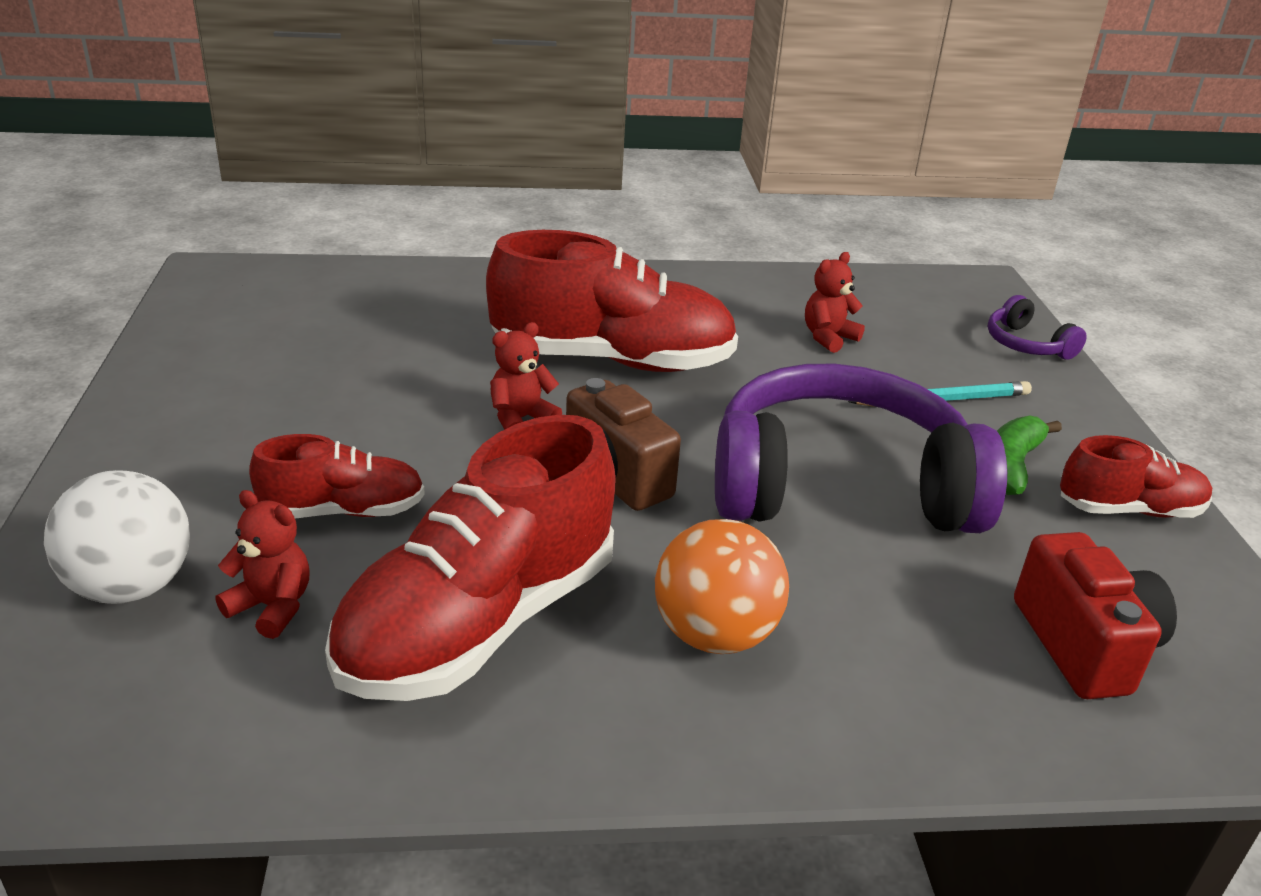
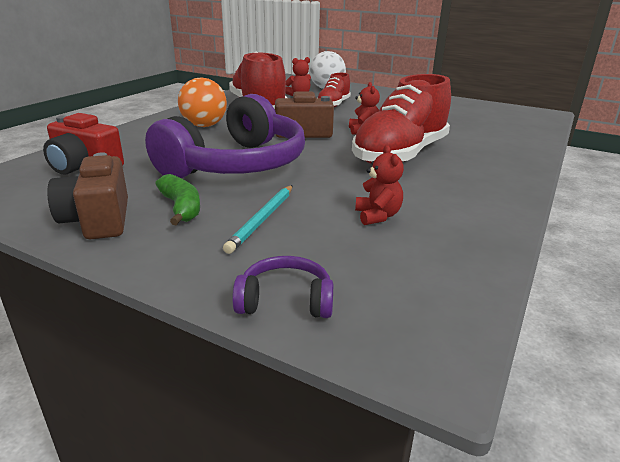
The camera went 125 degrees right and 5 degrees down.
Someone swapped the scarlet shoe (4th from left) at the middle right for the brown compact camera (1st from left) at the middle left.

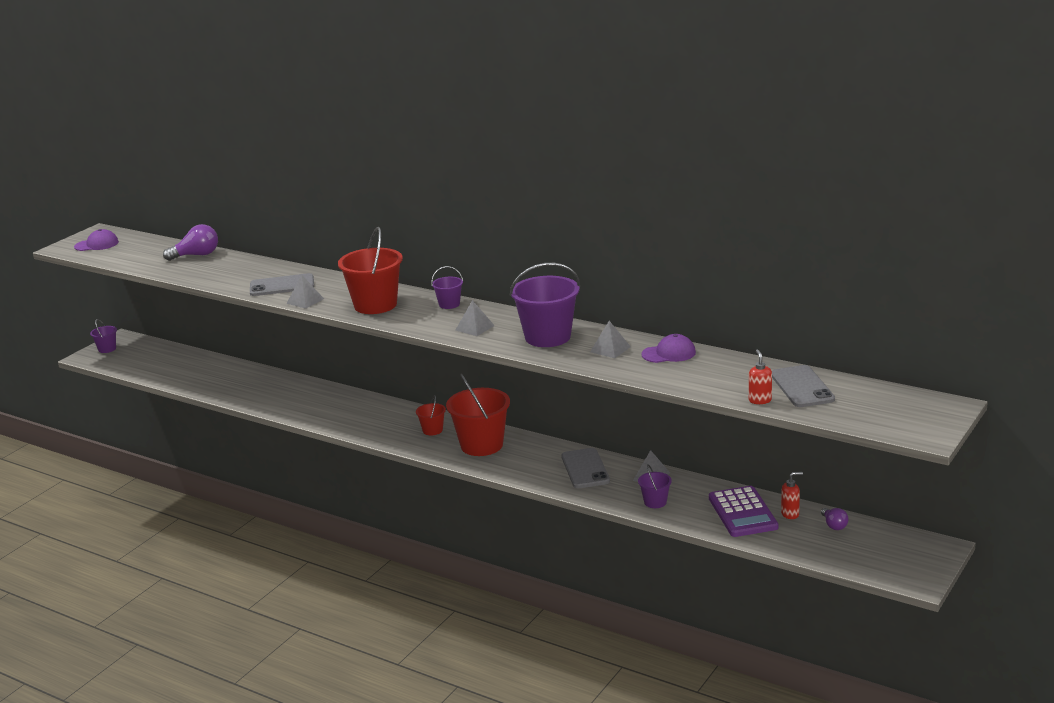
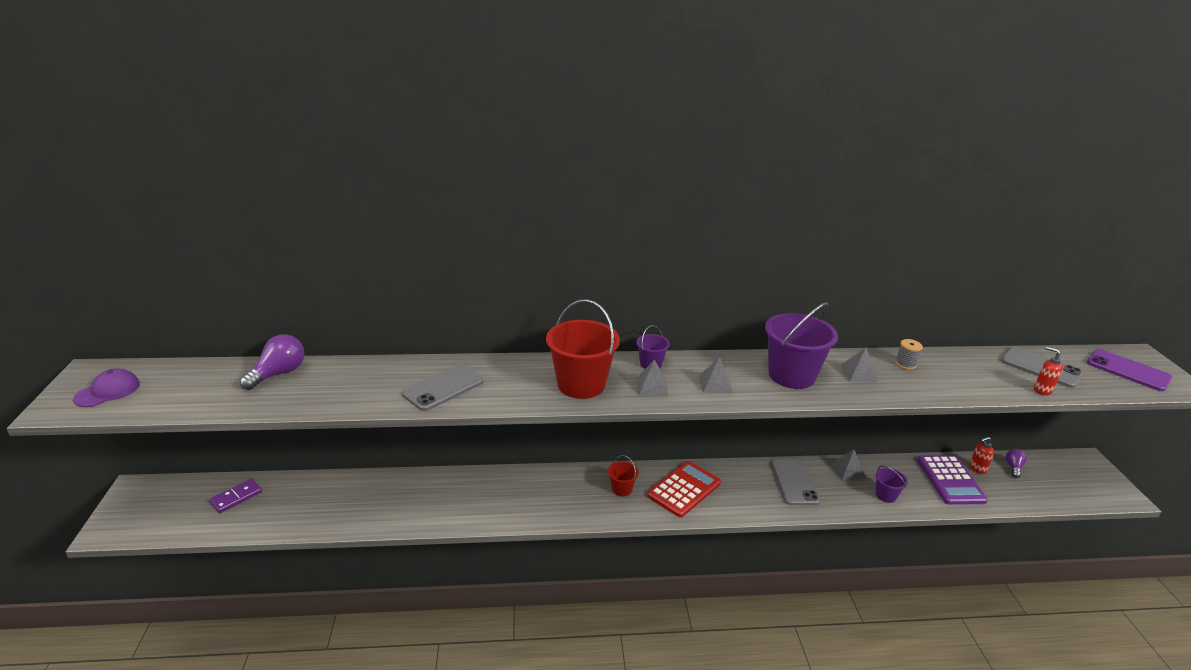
The camera went 40 degrees left and 5 degrees up.
Someone put down the royal purple domino tile at the bottom left.
Someone carried the gray solid pyramid (1st from left) from the middle left to the centre.
Someone swapped the scarlet bucket (3rd from left) at the centre for the scarlet calculator at the bottom centre.
Someone rotated the gray mobile phone (2nd from left) at the centre by 45 degrees clockwise.
Someone swapped the royal purple cap (2nd from left) at the centre for the gray bobbin at the middle right.
Someone rotated the royal purple calculator at the bottom right by 45 degrees clockwise.
Someone rotated the scarlet soap pump (2nd from left in the first image) at the bottom right by 150 degrees counterclockwise.
Someone rotated the royal purple lightbulb (2nd from left) at the bottom right by 105 degrees counterclockwise.
Someone put down the royal purple mobile phone at the middle right.
Someone took away the royal purple bucket (1st from left) at the middle left.

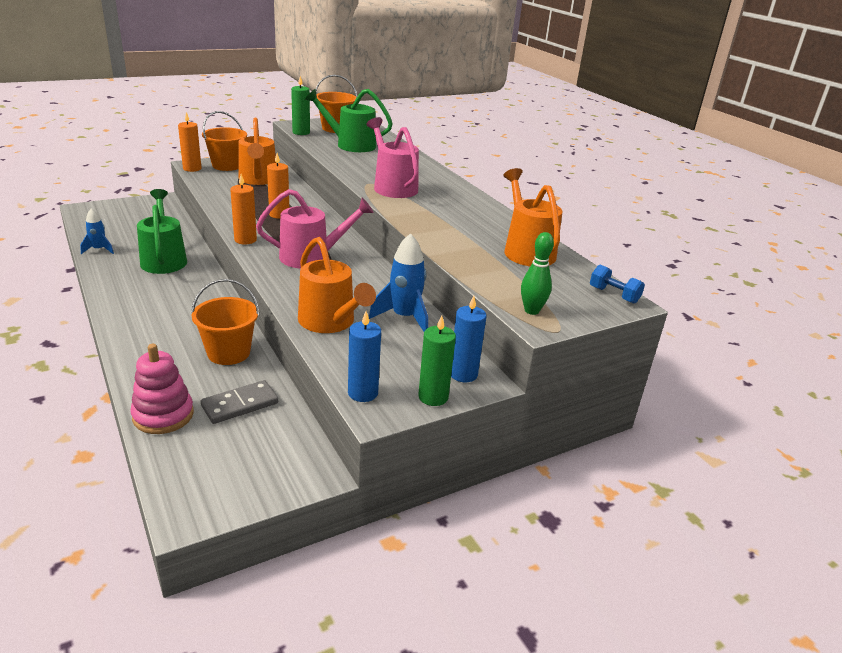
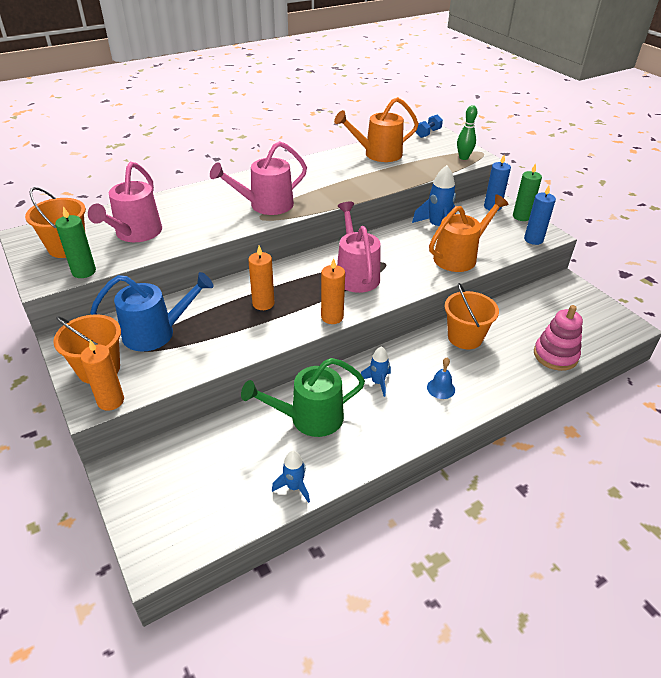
The camera went 90 degrees left and 10 degrees up.
Someone repainted the leaf-green sprinkling can (2nd from left) at the top centre, which became the rosy sprinkling can (1st from left) at the top left.
Someone repainted the bright orange sprinkling can (1st from left) at the top left, which became the blue sprinkling can at the middle left.
Someone put down the blue spaceship (2nd from left) at the centre.
Someone put down the blue school bell at the middle right.
Someone took away the gray domino tile at the middle left.

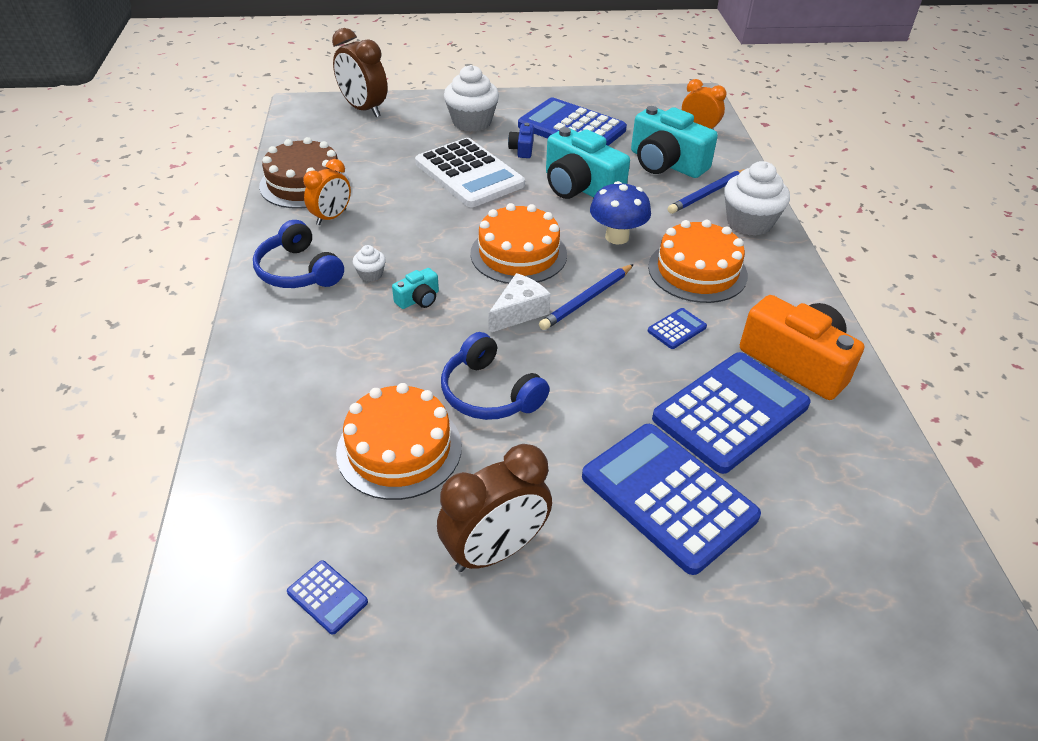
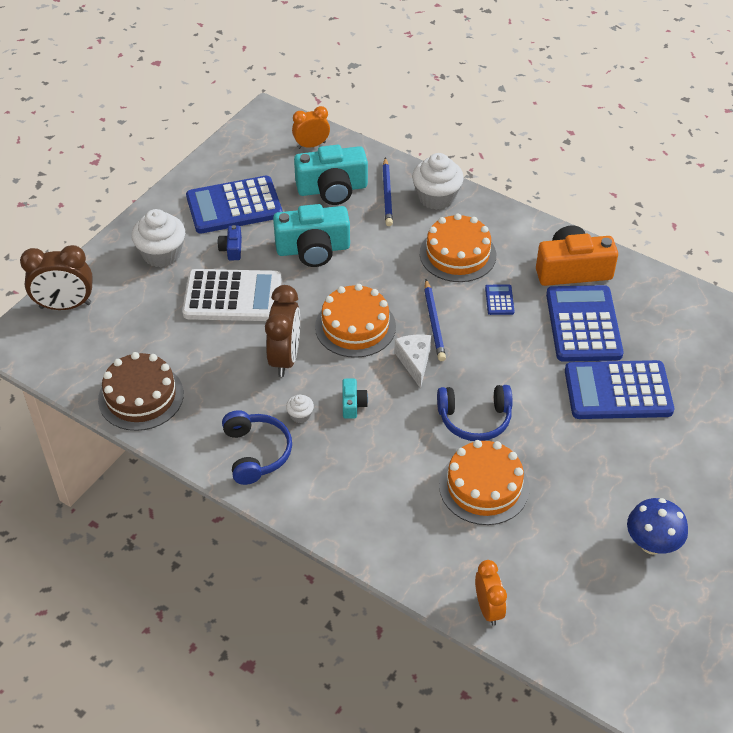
The camera went 50 degrees left and 5 degrees up.
Someone rotated the blue compact camera at the top centre by 45 degrees clockwise.
Someone rotated the blue headset (1st from left) at the middle left by 105 degrees counterclockwise.
Someone carried the brown bedside clock (2nd from left) from the bottom centre to the centre.
Someone carried the bright orange bedside clock (1st from left in the first image) from the top left to the bottom right.
Someone carried the blue fungus from the top centre to the bottom right.
Someone took away the blue calculator (1st from left) at the bottom left.

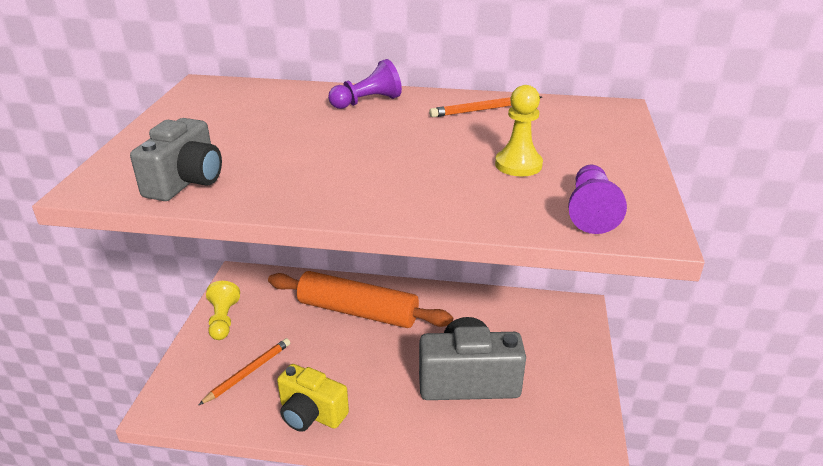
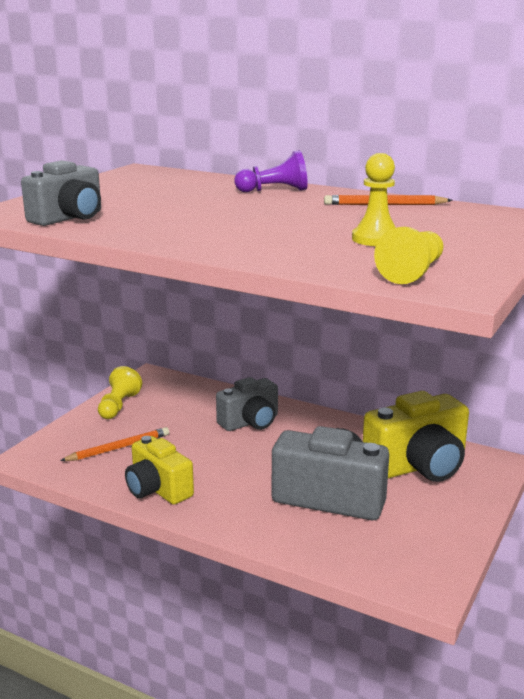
The camera went 20 degrees right and 10 degrees down.
Someone swapped the bright orange dough roller at the centre for the gray compact camera (2nd from left) at the centre.
Someone put down the golden compact camera (2nd from left) at the middle right.
Someone repainted the royal purple chess pawn (2nd from left) at the middle right, which became the golden chess pawn (3rd from left) at the middle right.

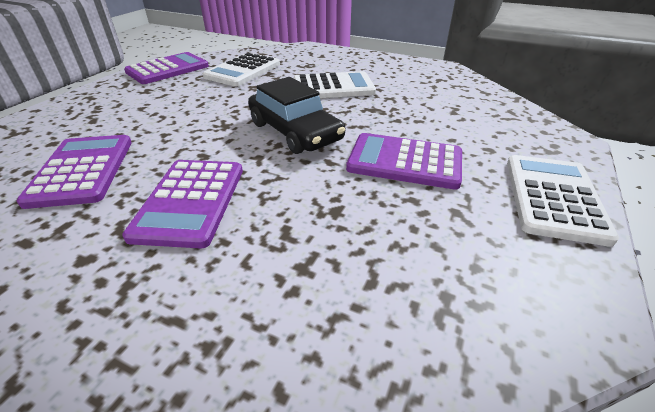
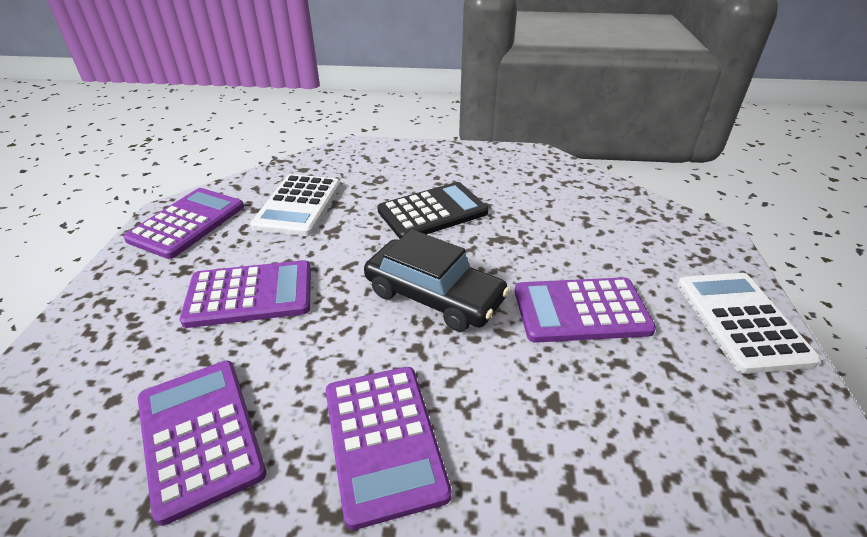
The camera went 20 degrees left and 0 degrees up.
Someone put down the royal purple calculator (3rd from left) at the middle left.
Someone repainted the snow-white calculator (2nd from left) at the top centre, which became the ebony calculator at the centre.

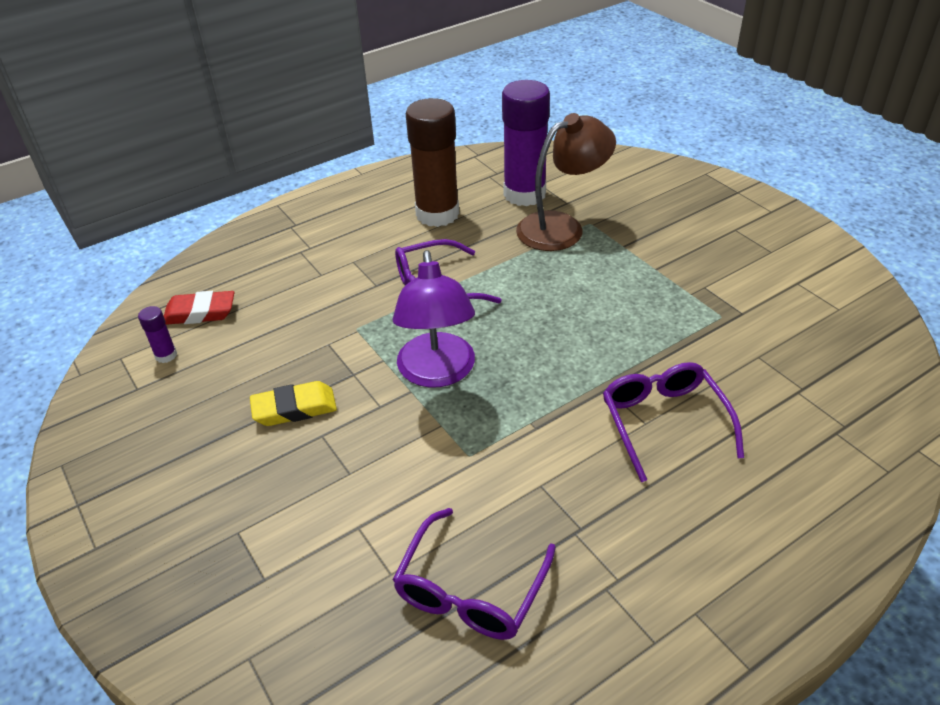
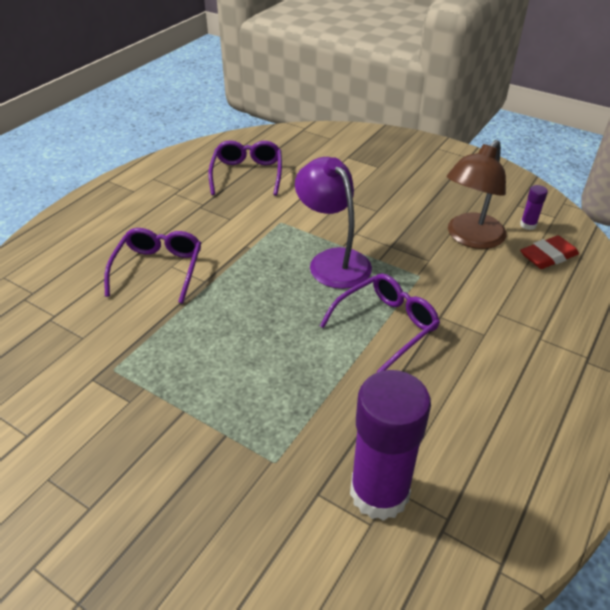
The camera went 155 degrees right and 0 degrees up.
Someone rotated the royal purple spectacles (3rd from left in the first image) at the middle right by 135 degrees counterclockwise.
Someone carried the brown desk lamp from the top centre to the top right.
Someone took away the golden eraser at the middle left.
Someone took away the brown glue stick at the top centre.

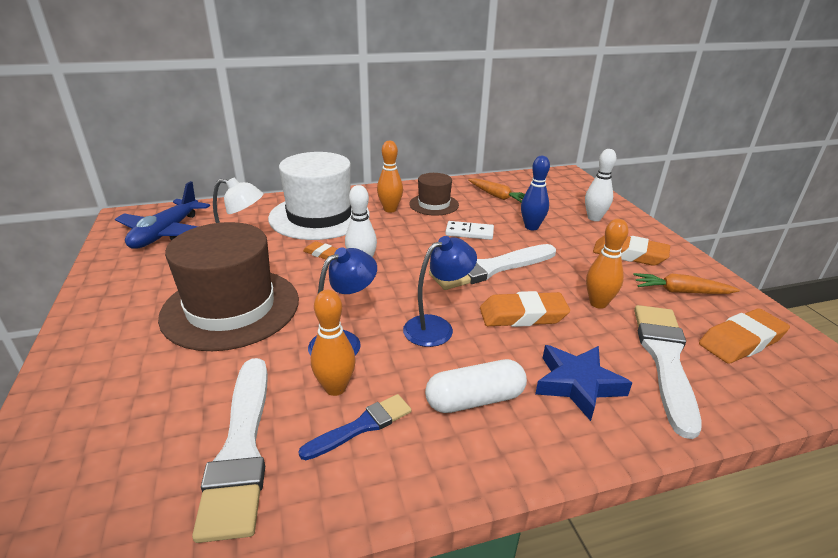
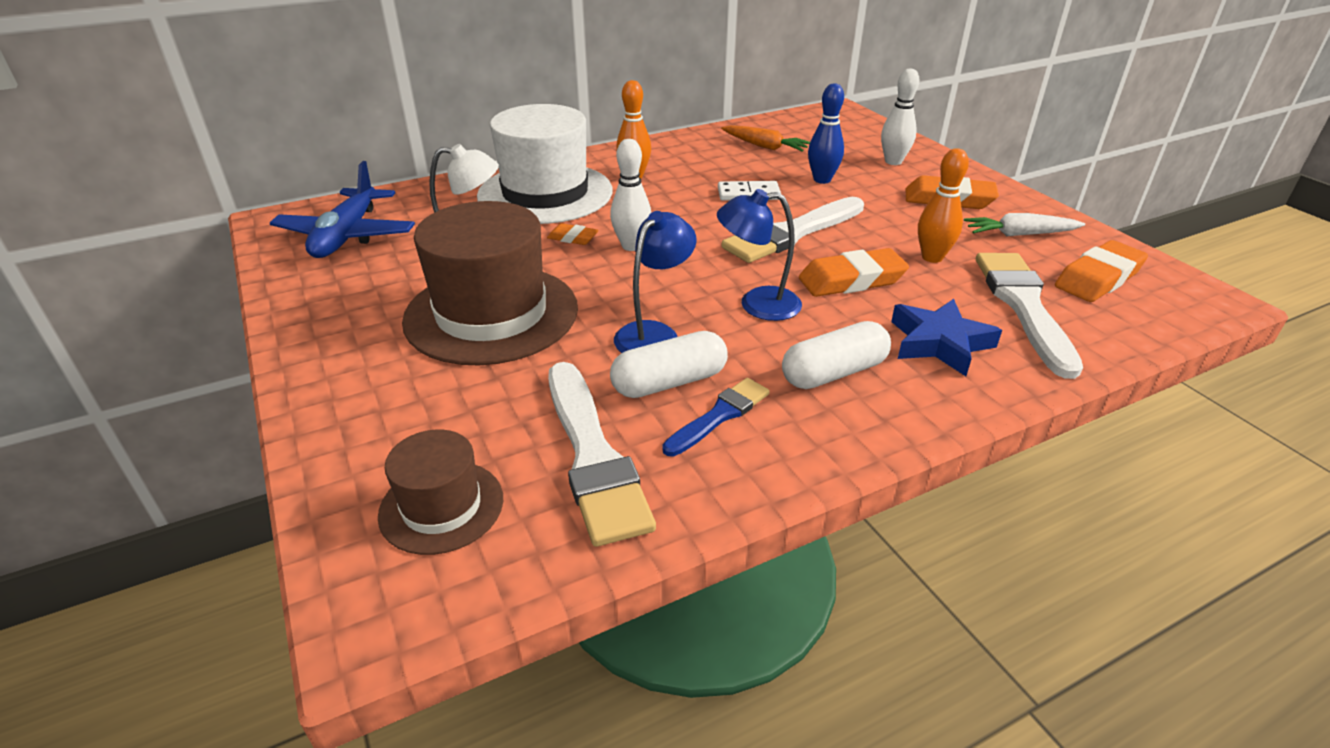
The camera went 10 degrees left and 5 degrees up.
Someone carried the brown top hat (2nd from left in the first image) from the centre to the middle left.
Someone swapped the bright orange tenpin (1st from left) at the centre for the snow-white capsule (1st from left) at the centre.
Someone rotated the blue desk lamp (2nd from left) at the centre by 135 degrees counterclockwise.
Someone repainted the bright orange carrot (2nd from left) at the middle right, which became the snow-white carrot at the top right.

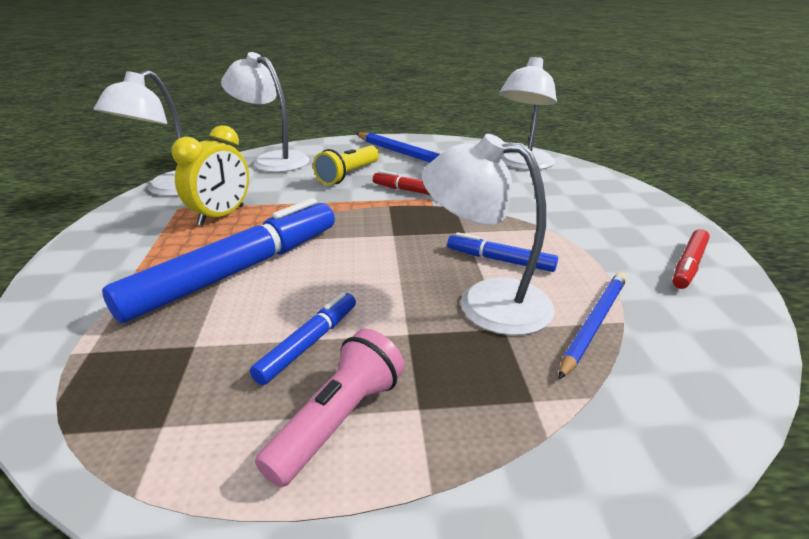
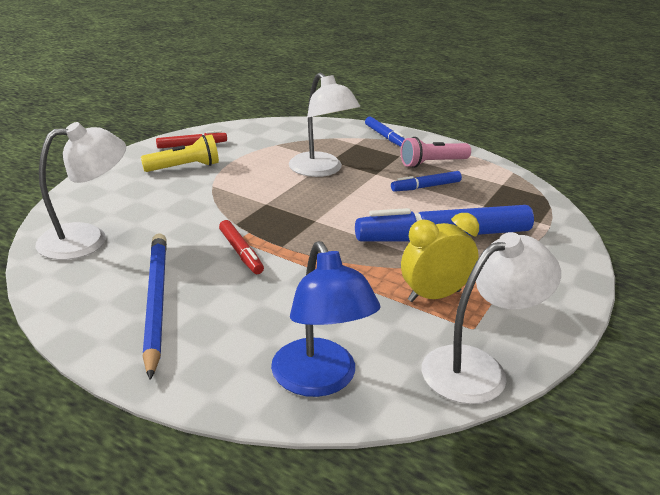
The camera went 145 degrees left and 0 degrees up.
Someone carried the golden flashlight from the top centre to the top left.
Someone repainted the snow-white desk lamp (2nd from left) at the top left, which became the blue desk lamp at the centre.
Someone carried the blue marker pen (3rd from left in the first image) from the centre to the top centre.
Someone took away the blue pencil (2nd from left) at the middle right.

